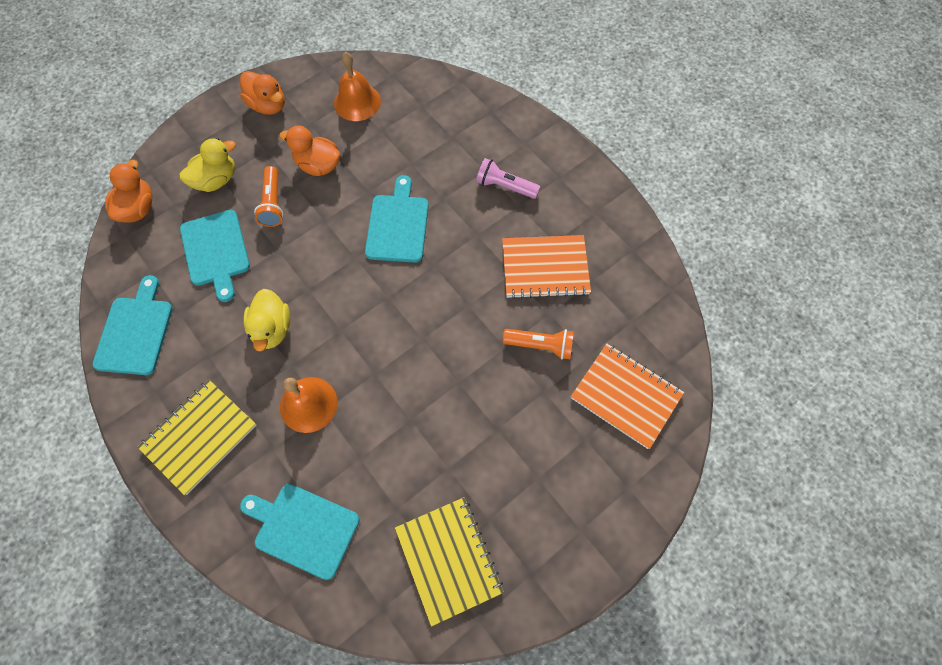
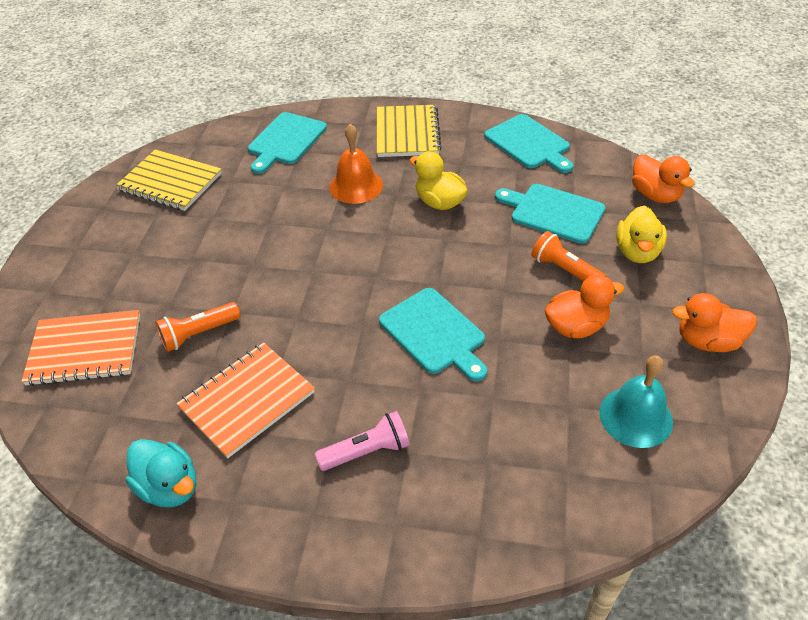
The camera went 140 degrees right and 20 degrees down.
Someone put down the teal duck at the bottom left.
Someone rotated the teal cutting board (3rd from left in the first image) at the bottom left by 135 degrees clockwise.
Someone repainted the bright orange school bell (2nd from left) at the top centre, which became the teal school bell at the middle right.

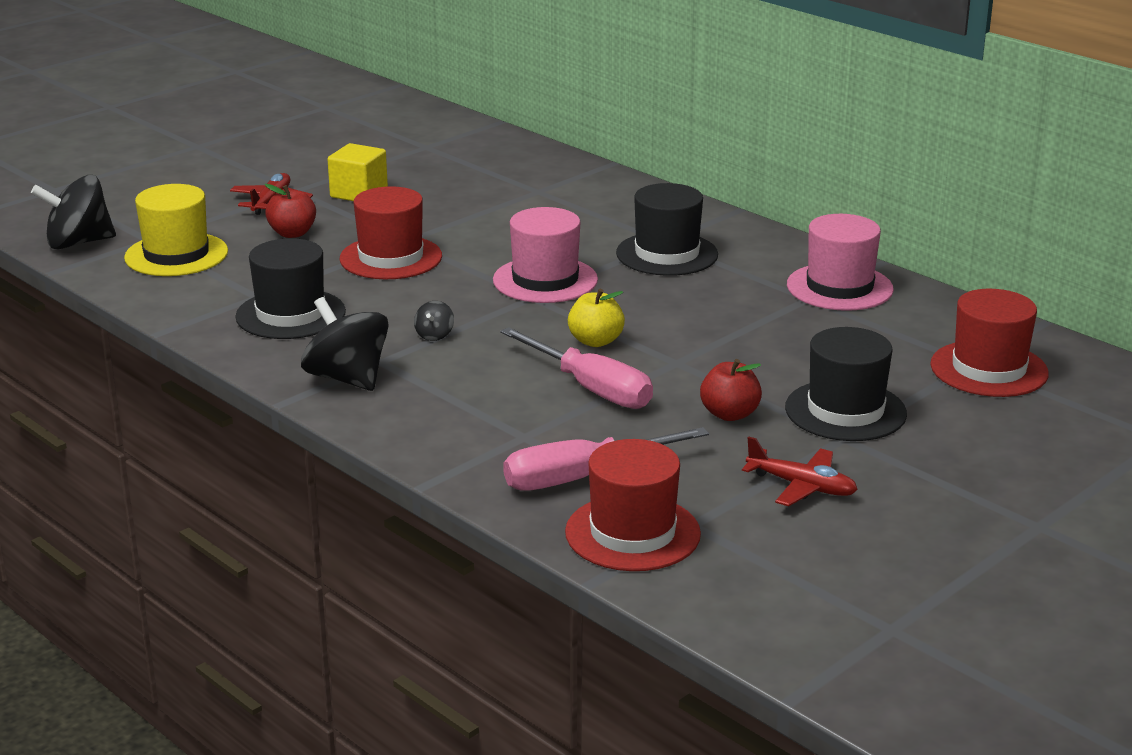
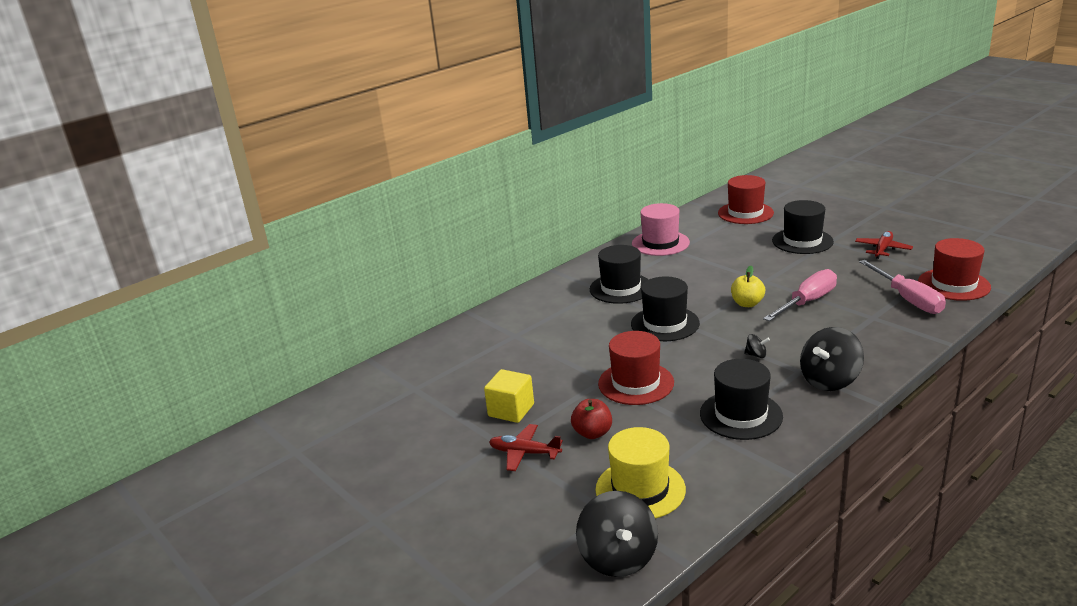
The camera went 85 degrees left and 0 degrees up.
Someone repainted the rosy top hat (1st from left) at the centre, which became the ebony top hat (2nd from left) at the centre.
Someone took away the scarlet toy apple (2nd from left) at the centre.

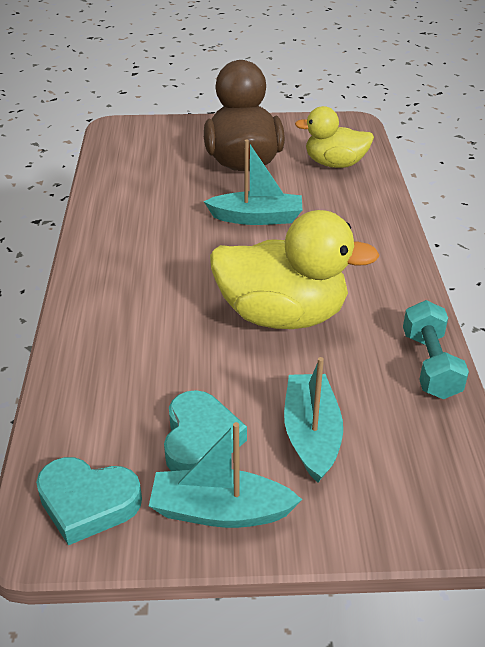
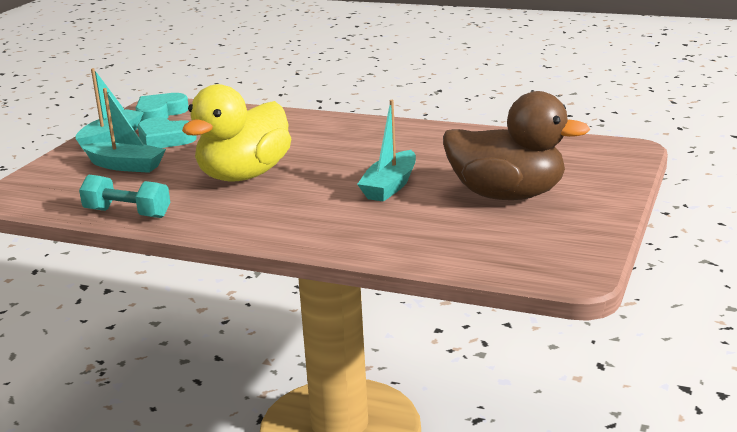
The camera went 115 degrees right and 15 degrees down.
Someone took away the golden duck (2nd from left) at the top right.

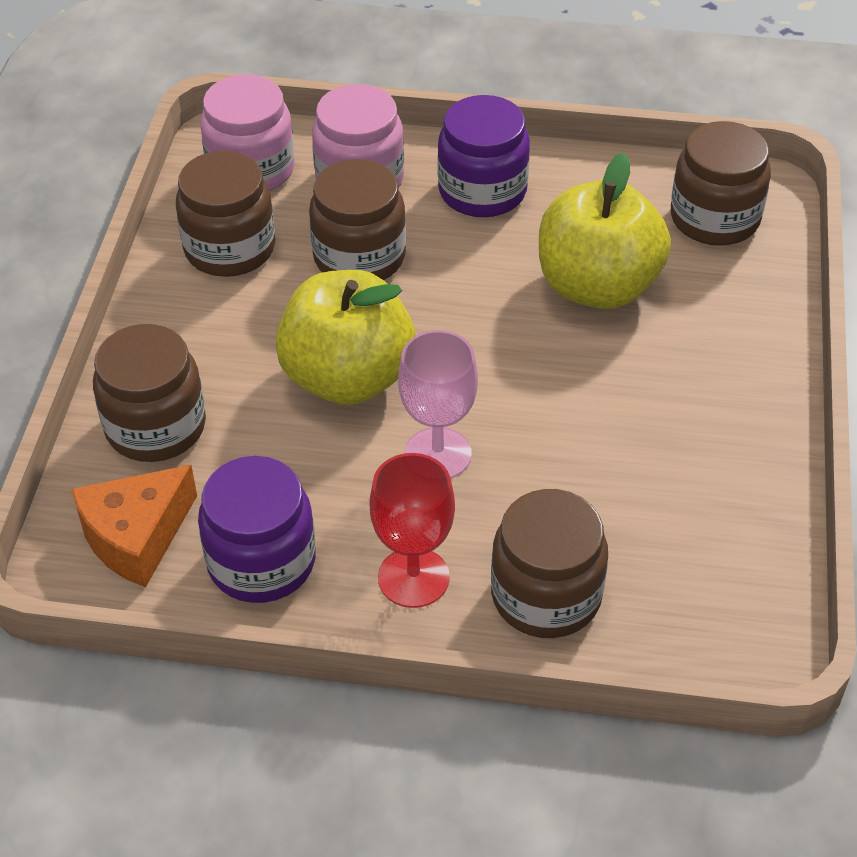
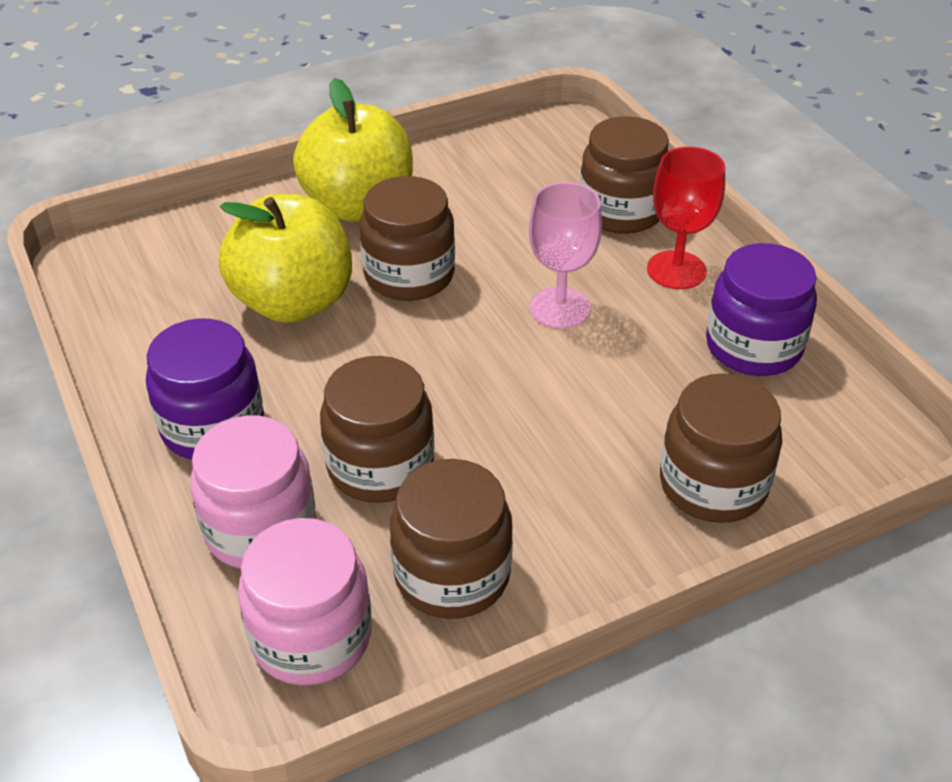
The camera went 125 degrees left and 5 degrees down.
Someone carried the golden toy apple (1st from left in the first image) from the centre to the top centre.
Someone carried the brown jar (5th from left in the first image) from the top right to the top centre.
Someone took away the bright orange piece of cheese at the middle left.

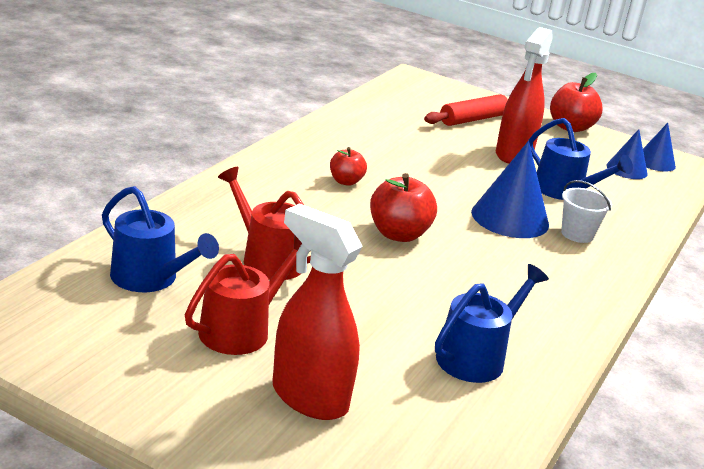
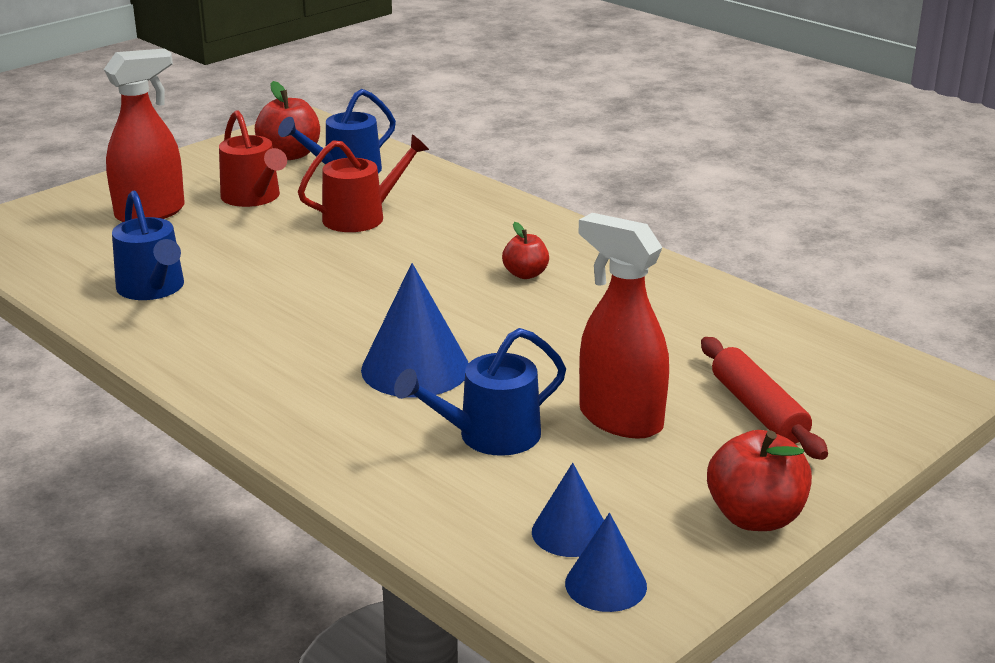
The camera went 110 degrees right and 0 degrees up.
Someone carried the scarlet toy apple (2nd from left in the first image) from the centre to the top left.
Someone took away the snow-white bucket at the middle right.

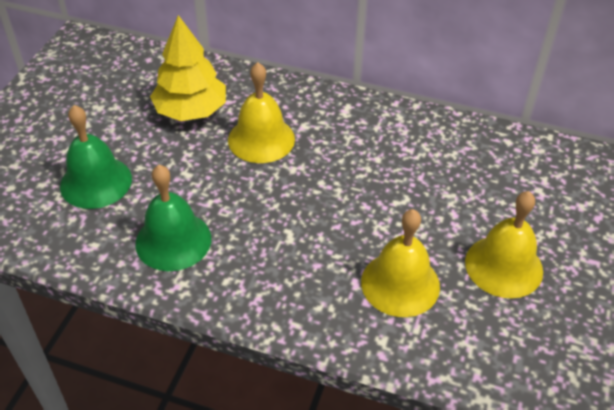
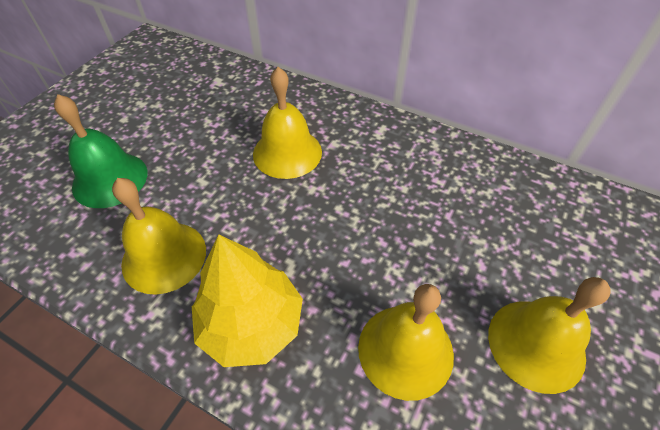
The camera went 10 degrees right and 5 degrees up.
Someone repainted the leaf-green school bell (2nd from left) at the middle left, which became the golden school bell (1st from left) at the middle left.
Someone carried the golden tree from the top left to the bottom centre.

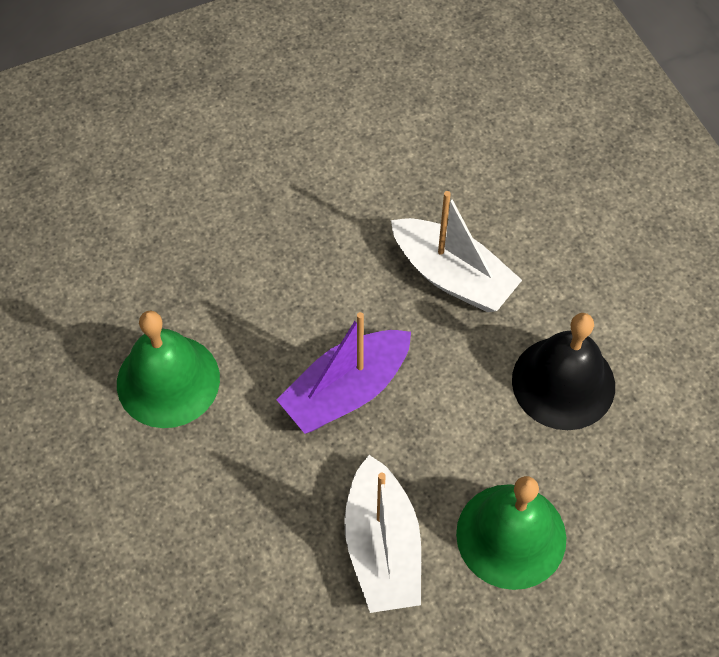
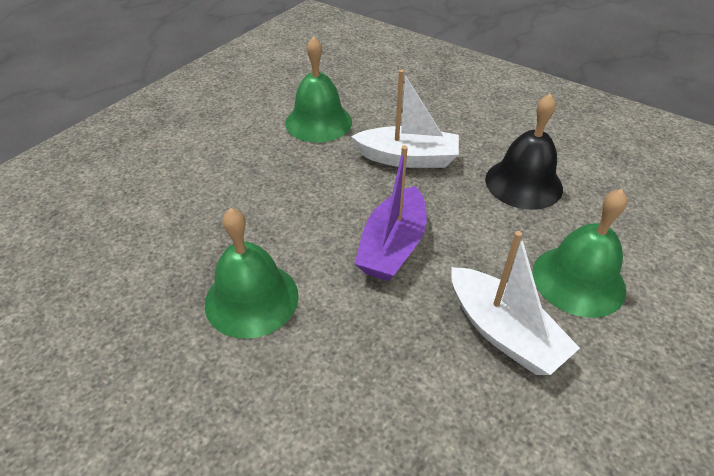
The camera went 30 degrees left and 15 degrees down.
Someone put down the leaf-green school bell (2nd from left) at the top centre.

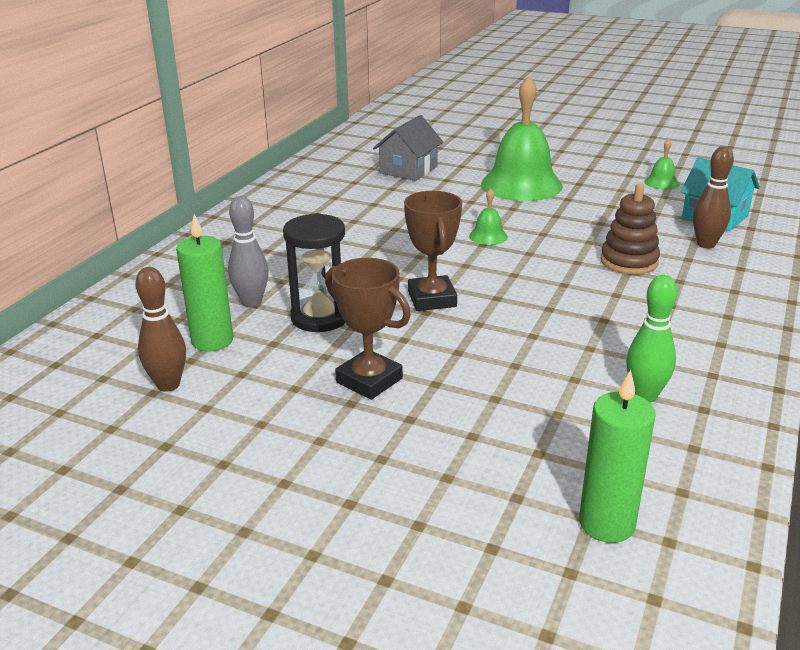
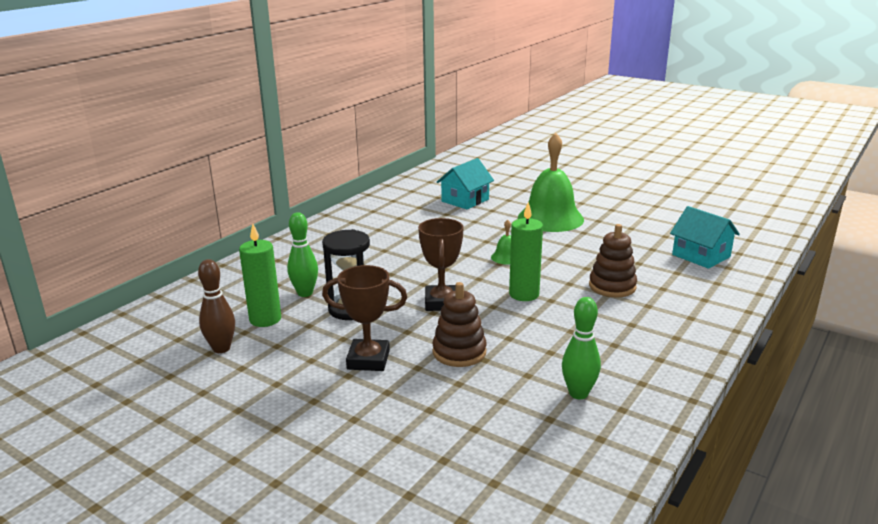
The camera went 10 degrees right and 5 degrees down.
Someone repainted the gray tenpin at the middle left, which became the leaf-green tenpin (1st from left) at the centre.
Someone rotated the brown trophy (1st from left) at the centre by 45 degrees counterclockwise.
Someone put down the brown stacking rings (1st from left) at the centre.
Someone repainted the gray cottage at the top centre, which became the teal cottage (1st from left) at the centre.
Someone carried the leaf-green wax candle (2nd from left) from the bottom right to the centre.
Someone took away the leaf-green school bell (3rd from left) at the top right.
Someone took away the brown tenpin (2nd from left) at the top right.

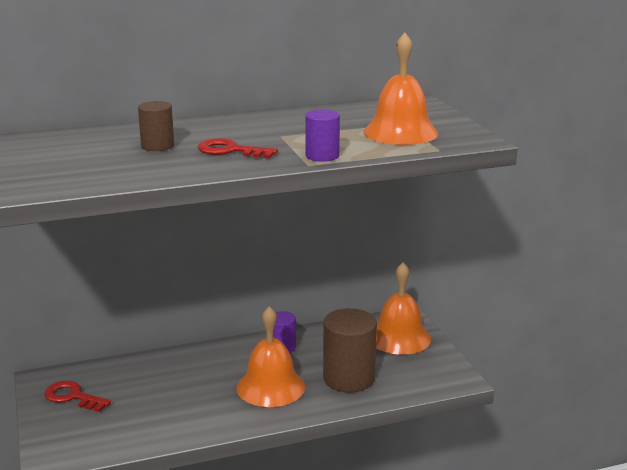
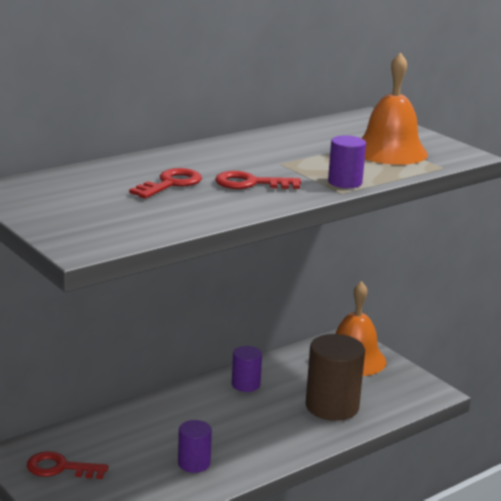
The camera went 20 degrees left and 0 degrees up.
Someone swapped the brown solid cylinder (1st from left) at the top left for the scarlet door key (2nd from left) at the middle left.
Someone put down the royal purple solid cylinder (1st from left) at the bottom centre.
Someone took away the bright orange school bell (1st from left) at the bottom centre.

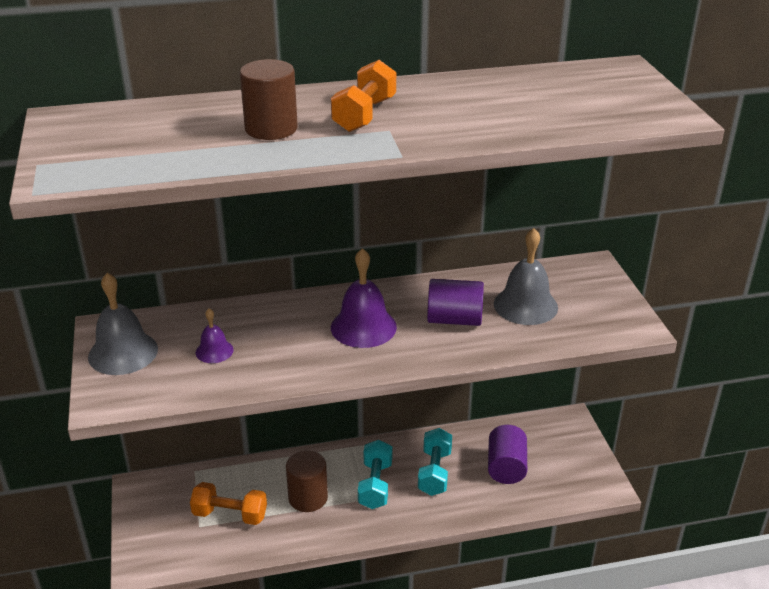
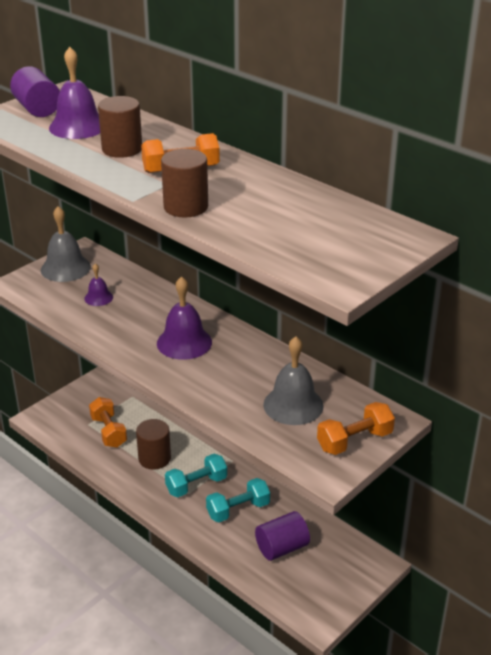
The camera went 55 degrees right and 0 degrees up.
Someone carried the royal purple solid cylinder (1st from left) from the centre to the top left.
Someone put down the royal purple school bell (1st from left) at the top left.
Someone put down the brown solid cylinder (3rd from left) at the top centre.
Someone put down the bright orange hand weight (3rd from left) at the middle right.

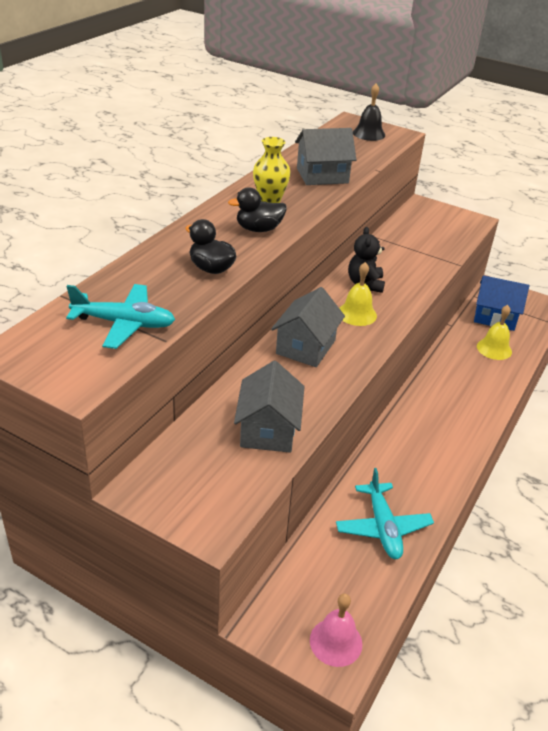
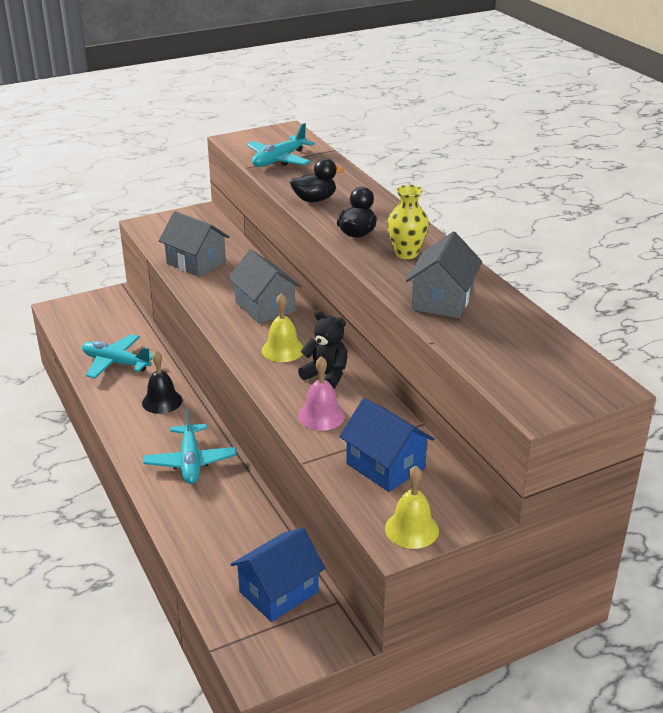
The camera went 125 degrees right and 5 degrees down.
Someone carried the ebony school bell from the top right to the middle left.
Someone put down the teal toy plane (2nd from left) at the middle left.
Someone carried the rosy school bell from the bottom centre to the centre.
Someone put down the blue cottage (2nd from left) at the centre.
Someone carried the golden school bell (2nd from left) from the middle right to the bottom centre.

